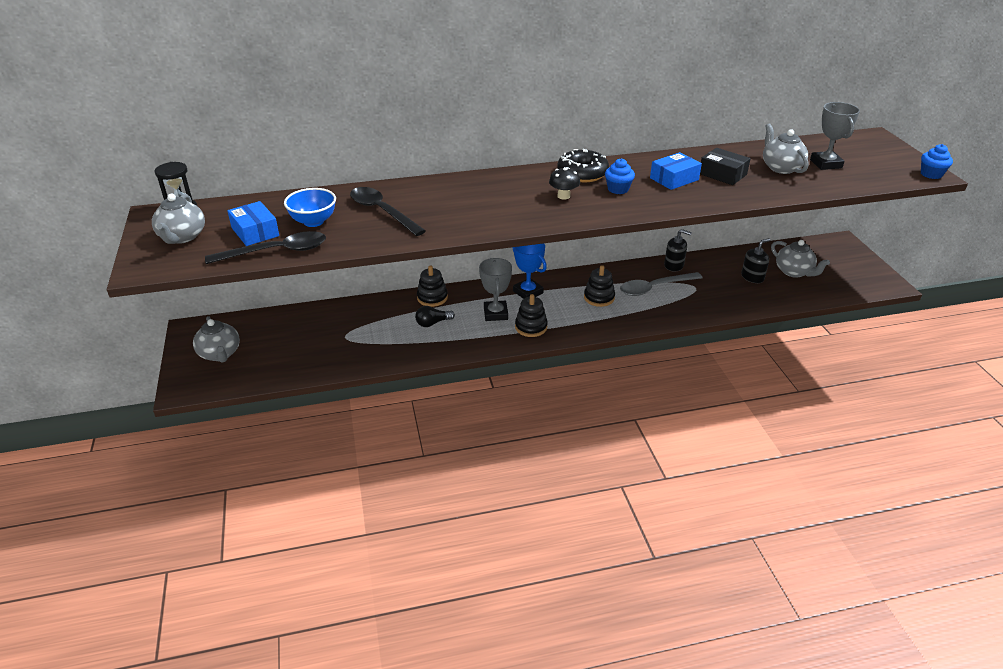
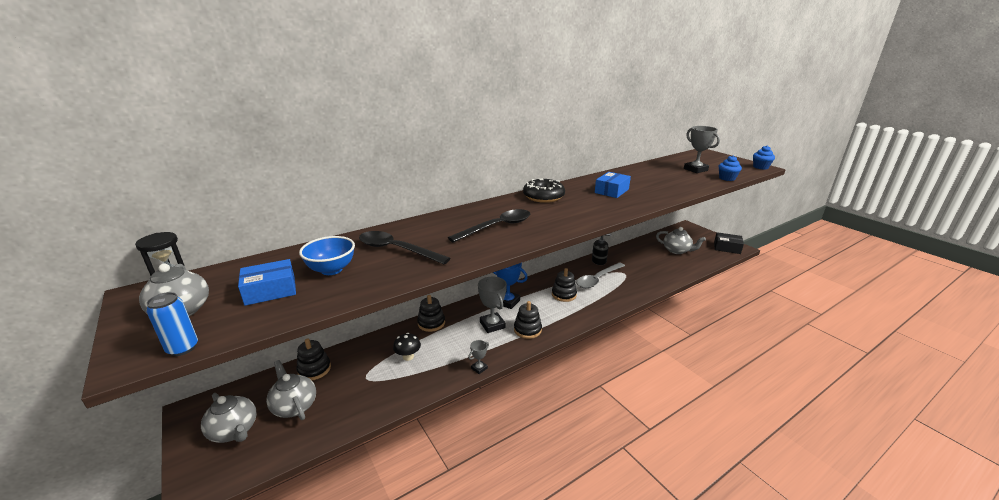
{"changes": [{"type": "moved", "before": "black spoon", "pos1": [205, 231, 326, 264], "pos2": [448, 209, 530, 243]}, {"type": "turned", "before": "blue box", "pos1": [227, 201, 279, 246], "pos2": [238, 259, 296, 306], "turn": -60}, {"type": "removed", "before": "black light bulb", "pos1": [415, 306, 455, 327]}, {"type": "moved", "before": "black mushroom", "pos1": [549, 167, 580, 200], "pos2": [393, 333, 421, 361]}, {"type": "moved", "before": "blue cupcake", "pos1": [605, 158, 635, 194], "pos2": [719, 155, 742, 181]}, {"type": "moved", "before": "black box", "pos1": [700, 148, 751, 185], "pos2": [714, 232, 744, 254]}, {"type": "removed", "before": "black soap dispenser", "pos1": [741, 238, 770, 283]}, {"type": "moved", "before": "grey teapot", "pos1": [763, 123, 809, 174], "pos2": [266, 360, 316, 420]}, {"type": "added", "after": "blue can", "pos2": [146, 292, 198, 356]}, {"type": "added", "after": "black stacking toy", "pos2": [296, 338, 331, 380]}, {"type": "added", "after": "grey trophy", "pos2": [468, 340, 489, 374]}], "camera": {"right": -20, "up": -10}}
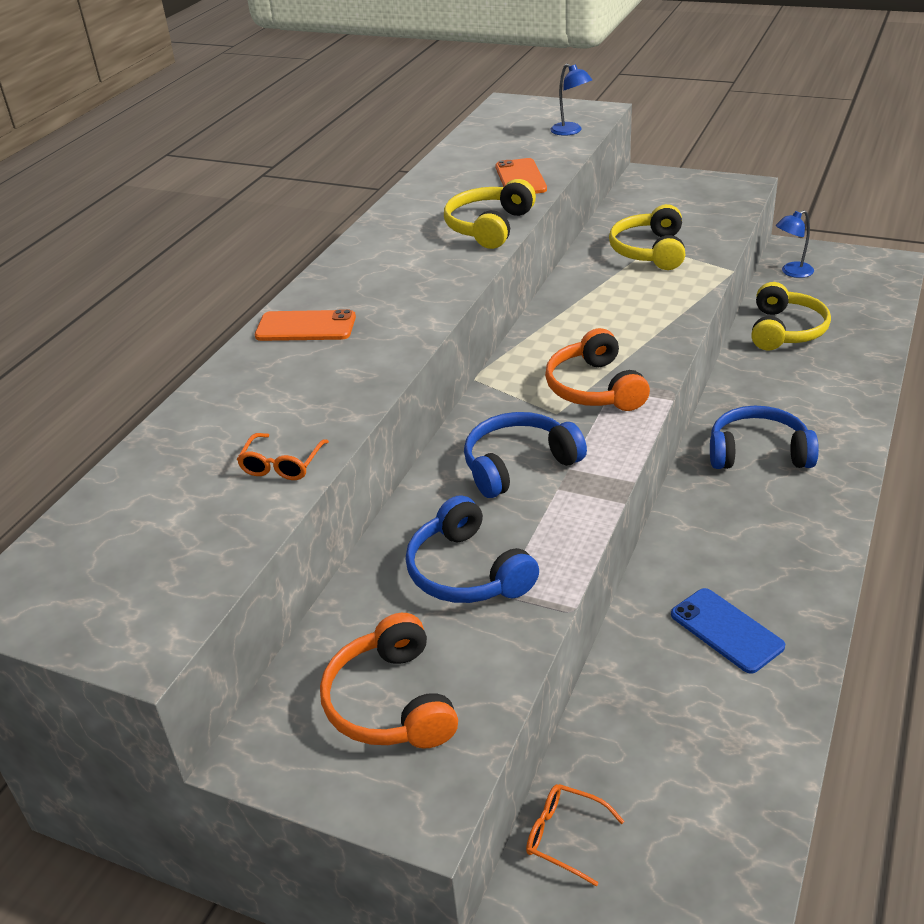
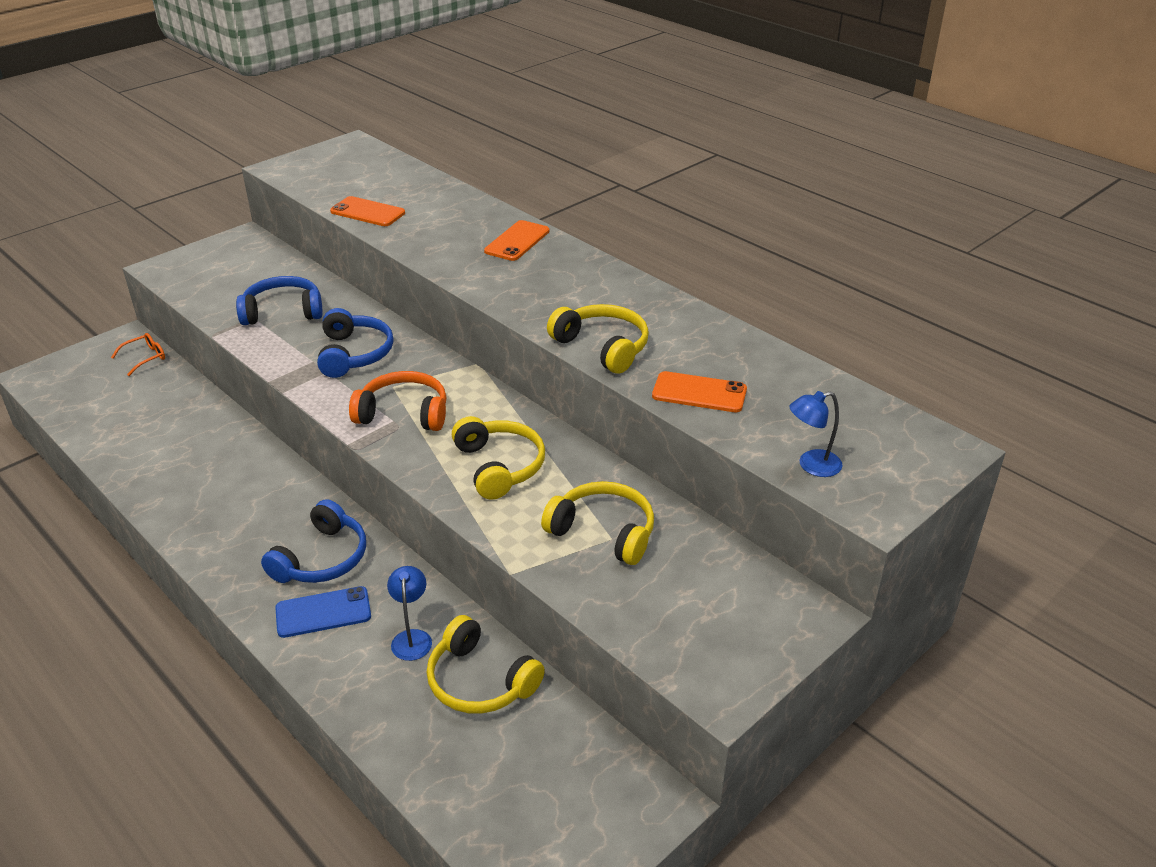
{"changes": [{"type": "replaced", "before": "orange glasses", "after": "orange phone", "pos1": [237, 433, 329, 480], "pos2": [330, 196, 405, 226]}, {"type": "removed", "before": "orange headphones", "pos1": [320, 613, 458, 748]}, {"type": "moved", "before": "blue phone", "pos1": [671, 588, 785, 674], "pos2": [275, 586, 371, 638]}, {"type": "moved", "before": "blue lamp", "pos1": [776, 210, 814, 278], "pos2": [387, 566, 432, 661]}, {"type": "added", "after": "yellow headphones", "pos2": [452, 416, 545, 500]}], "camera": {"right": 110, "up": 0}}
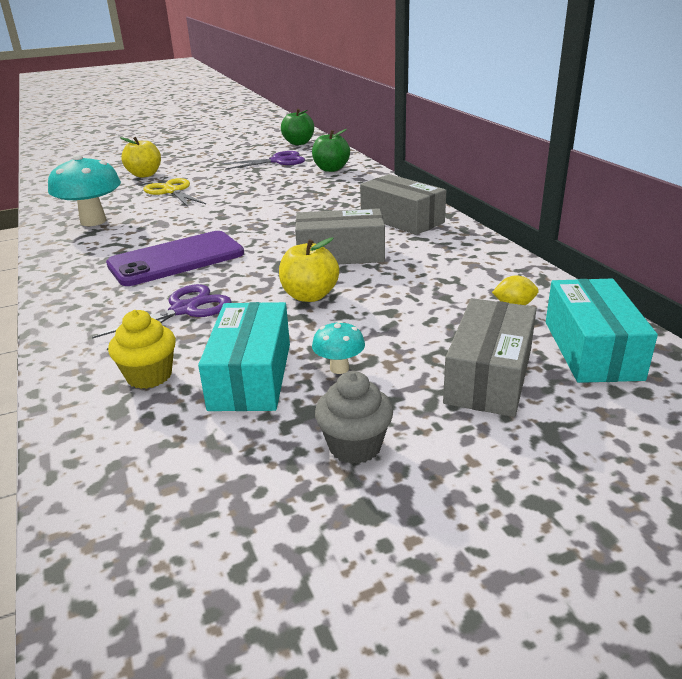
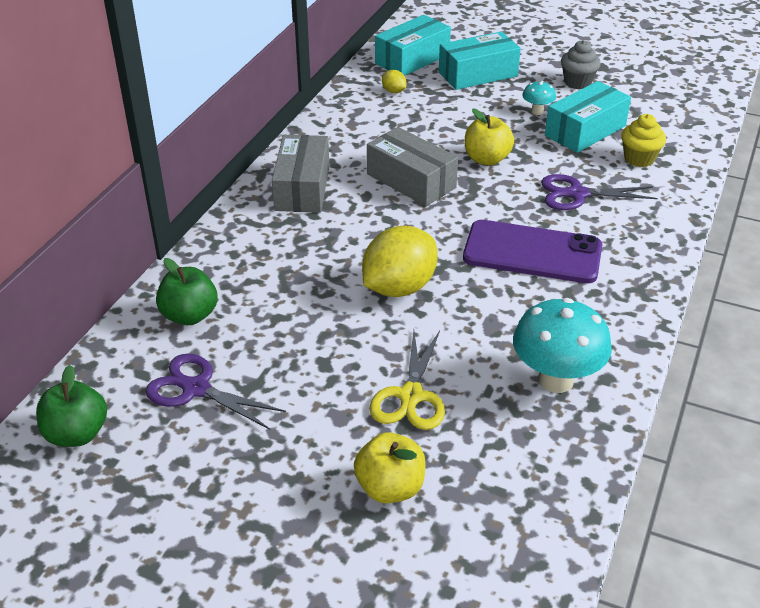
{"changes": [{"type": "recoloured", "before": "grey box", "after": "turquoise box", "pos1": [443, 298, 537, 417], "pos2": [439, 31, 521, 90]}, {"type": "added", "after": "yellow lemon", "pos2": [362, 226, 438, 297]}], "camera": {"right": -135, "up": 10}}
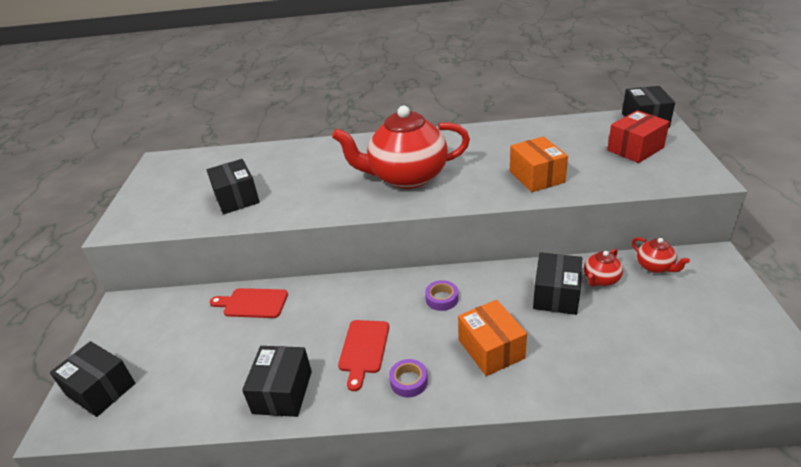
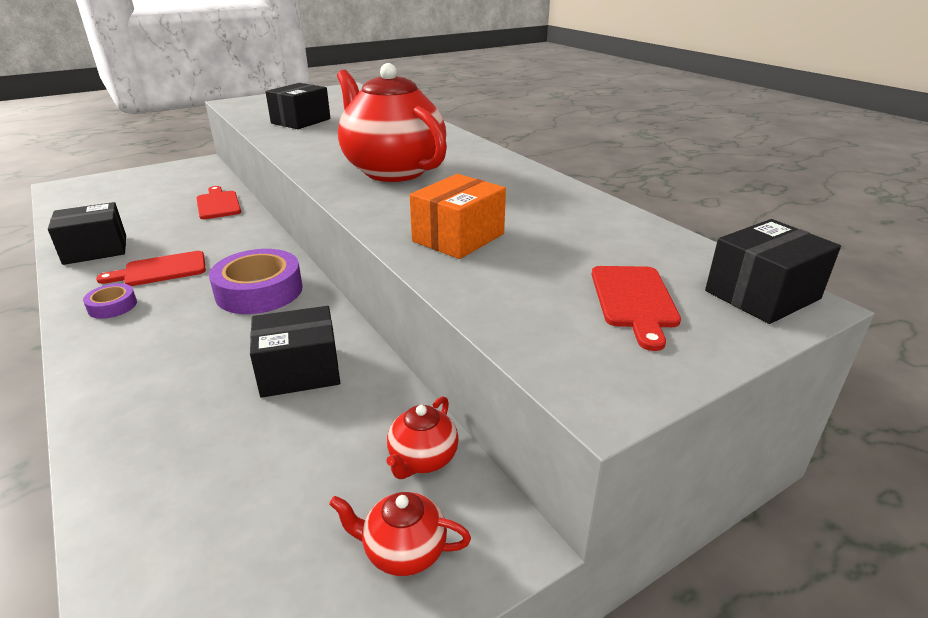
{"changes": [{"type": "removed", "before": "black box", "pos1": [50, 341, 135, 417]}, {"type": "resized", "before": "purple tape", "pos1": [425, 280, 458, 311], "pos2": [209, 249, 303, 314], "scale": 1.98}, {"type": "removed", "before": "orange box", "pos1": [458, 300, 527, 376]}, {"type": "moved", "before": "red teapot", "pos1": [584, 249, 623, 286], "pos2": [329, 492, 471, 576]}, {"type": "replaced", "before": "red box", "after": "red cutting board", "pos1": [607, 110, 670, 163], "pos2": [592, 266, 681, 351]}], "camera": {"right": 55, "up": -5}}
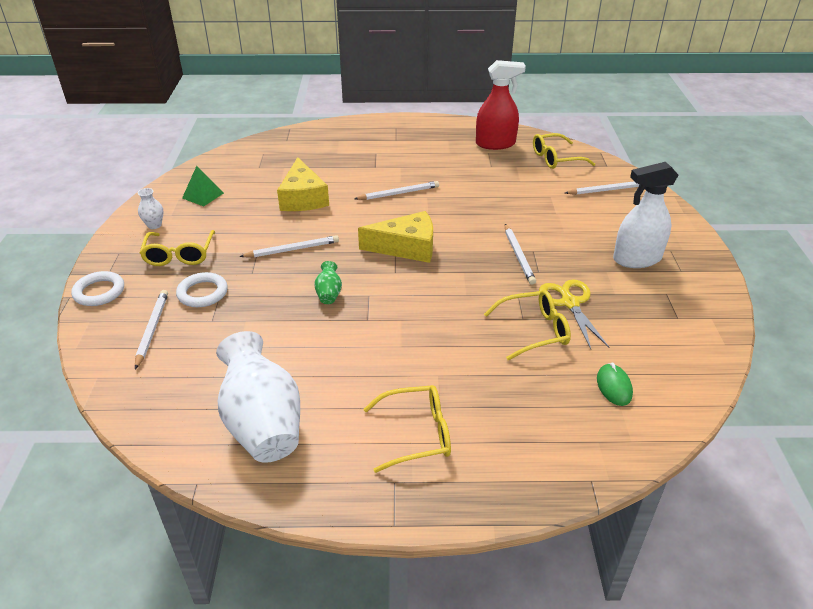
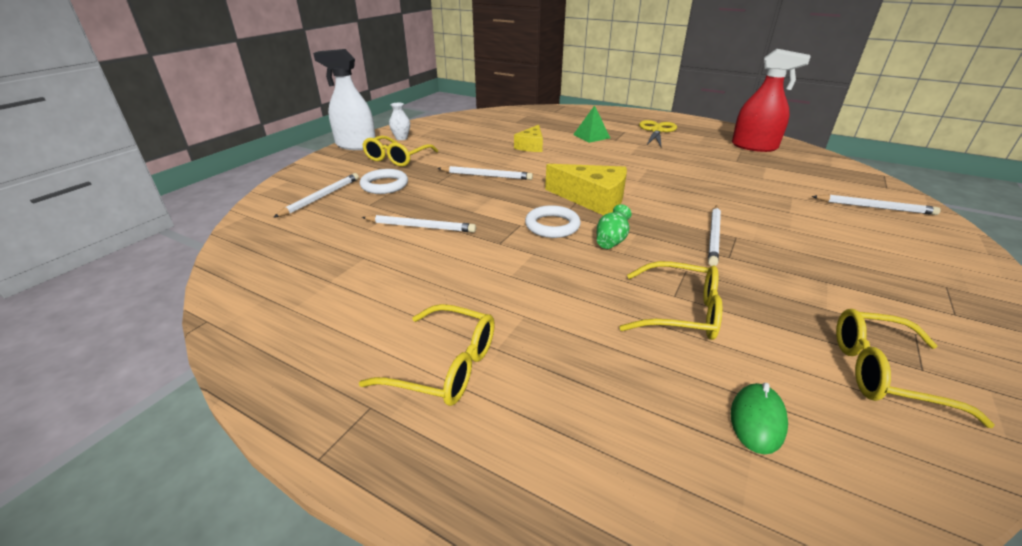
{"changes": [{"type": "moved", "before": "white ring", "pos1": [71, 271, 124, 306], "pos2": [525, 205, 581, 238]}, {"type": "moved", "before": "green pyramid", "pos1": [182, 166, 224, 206], "pos2": [573, 105, 610, 143]}, {"type": "removed", "before": "white vase", "pos1": [216, 331, 300, 463]}, {"type": "resized", "before": "yellow cheese", "pos1": [277, 157, 329, 211], "pos2": [514, 125, 543, 152], "scale": 0.64}, {"type": "moved", "before": "green vase", "pos1": [314, 261, 342, 304], "pos2": [597, 204, 632, 249]}, {"type": "moved", "before": "white pencil", "pos1": [354, 181, 439, 200], "pos2": [362, 215, 476, 233]}, {"type": "moved", "before": "yellow glasses", "pos1": [533, 133, 595, 169], "pos2": [836, 309, 995, 428]}, {"type": "moved", "before": "yellow scissors", "pos1": [539, 279, 610, 349], "pos2": [639, 120, 677, 147]}, {"type": "moved", "before": "white spray bottle", "pos1": [613, 162, 679, 268], "pos2": [313, 49, 376, 150]}], "camera": {"right": 30, "up": -5}}
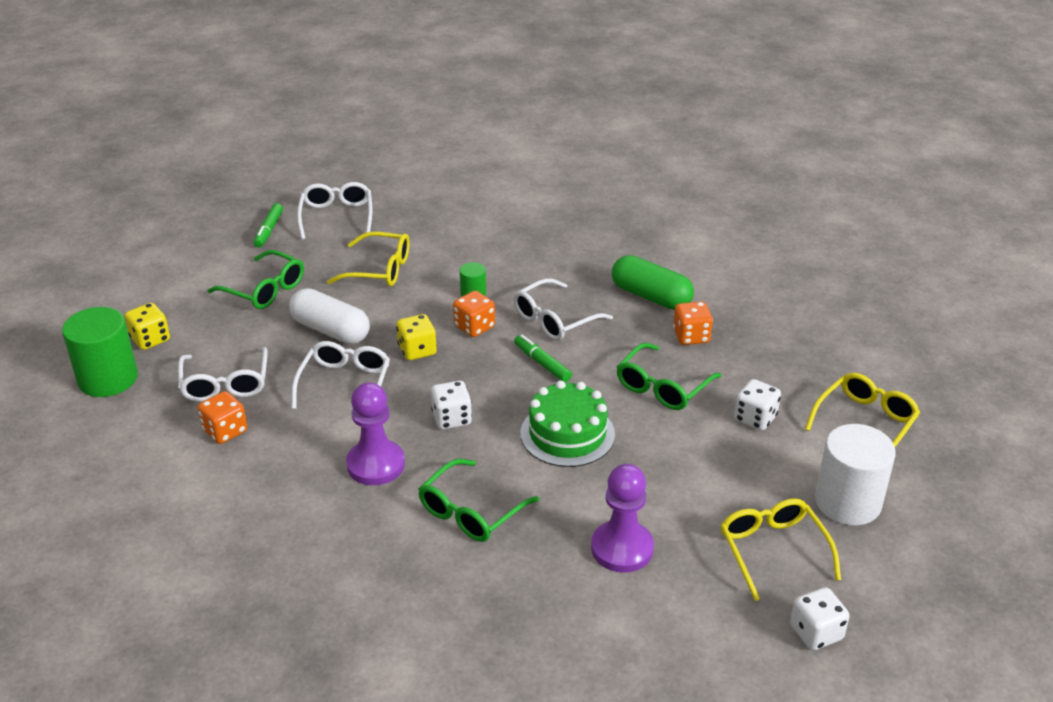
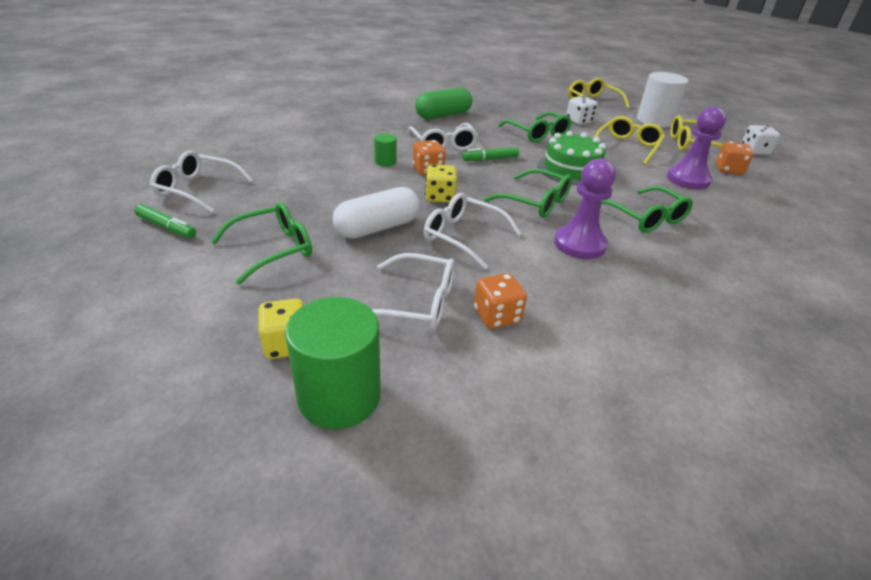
{"changes": [{"type": "moved", "before": "yellow glasses", "pos1": [327, 232, 410, 286], "pos2": [594, 116, 665, 165]}, {"type": "replaced", "before": "white dice", "after": "green glasses", "pos1": [431, 381, 472, 430], "pos2": [484, 169, 572, 217]}, {"type": "moved", "before": "orange dice", "pos1": [673, 302, 713, 345], "pos2": [716, 141, 754, 175]}], "camera": {"right": -70, "up": 0}}
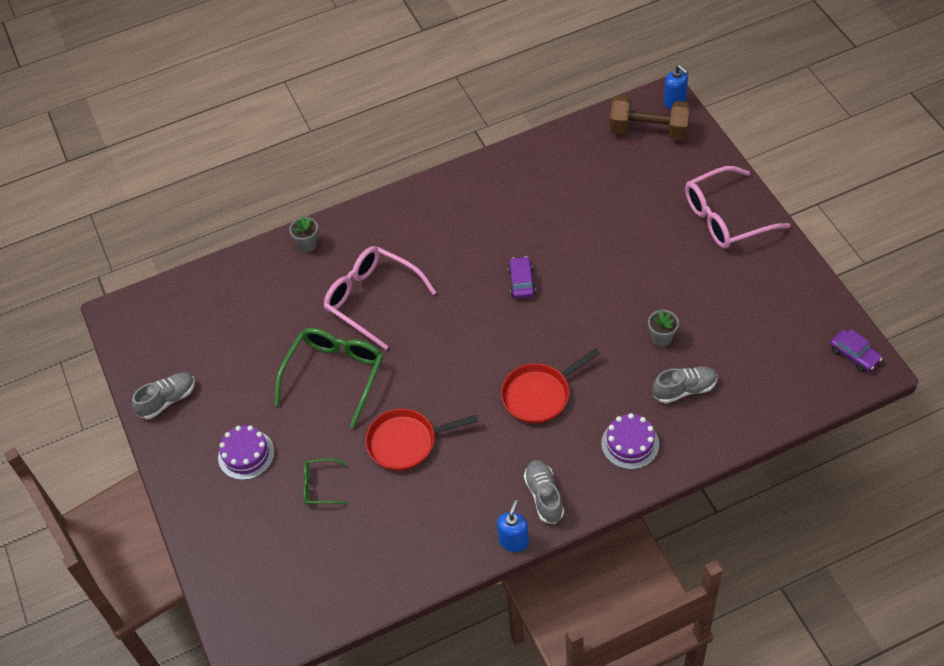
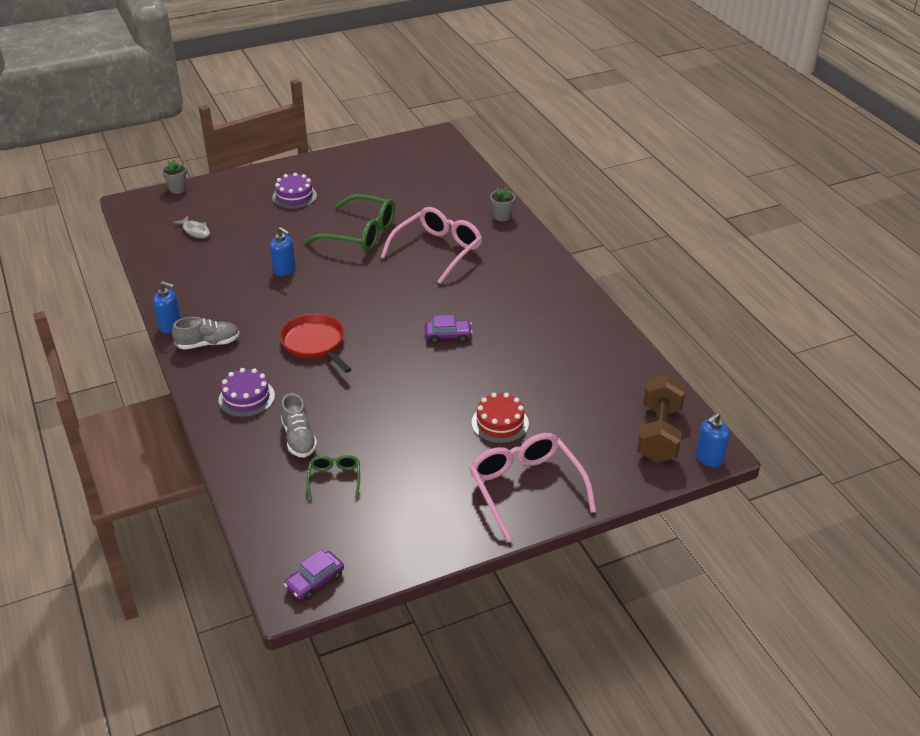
{"changes": [{"type": "removed", "before": "grey shoe", "pos1": [132, 372, 195, 419]}, {"type": "moved", "before": "green glasses", "pos1": [303, 458, 348, 505], "pos2": [306, 455, 360, 500]}, {"type": "replaced", "before": "red pan", "after": "blue soap dispenser", "pos1": [365, 409, 478, 471], "pos2": [270, 227, 296, 276]}, {"type": "moved", "before": "grey flower pot", "pos1": [648, 309, 679, 347], "pos2": [162, 160, 187, 194]}, {"type": "added", "after": "grey fish", "pos2": [173, 216, 210, 238]}, {"type": "added", "after": "red cake", "pos2": [472, 393, 529, 443]}], "camera": {"right": 85, "up": -15}}
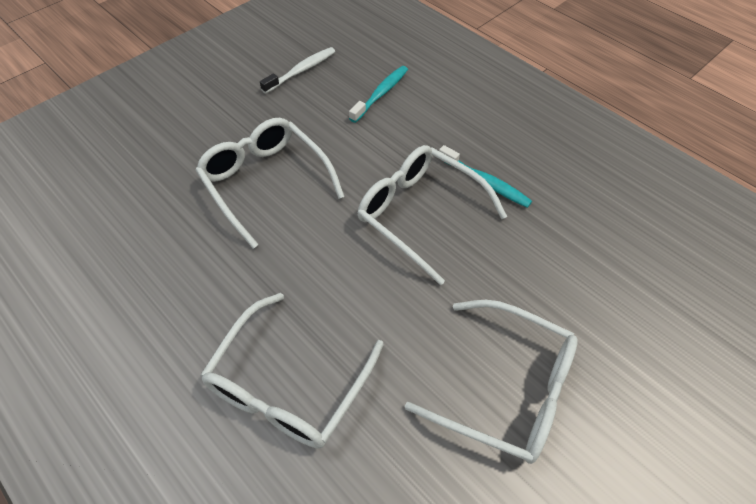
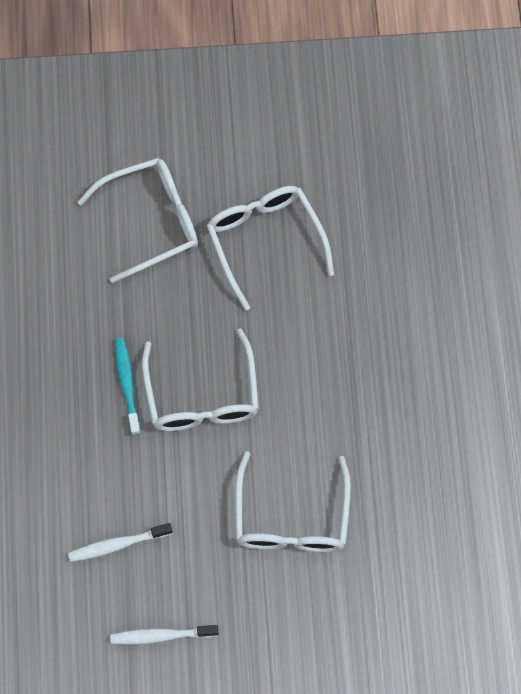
{"changes": [{"type": "moved", "before": "white glasses", "pos1": [200, 293, 384, 448], "pos2": [77, 158, 198, 283]}, {"type": "recoloured", "before": "turquoise toothbrush", "after": "white toothbrush", "pos1": [349, 66, 408, 123], "pos2": [68, 523, 173, 562]}], "camera": {"right": -140, "up": 15}}
